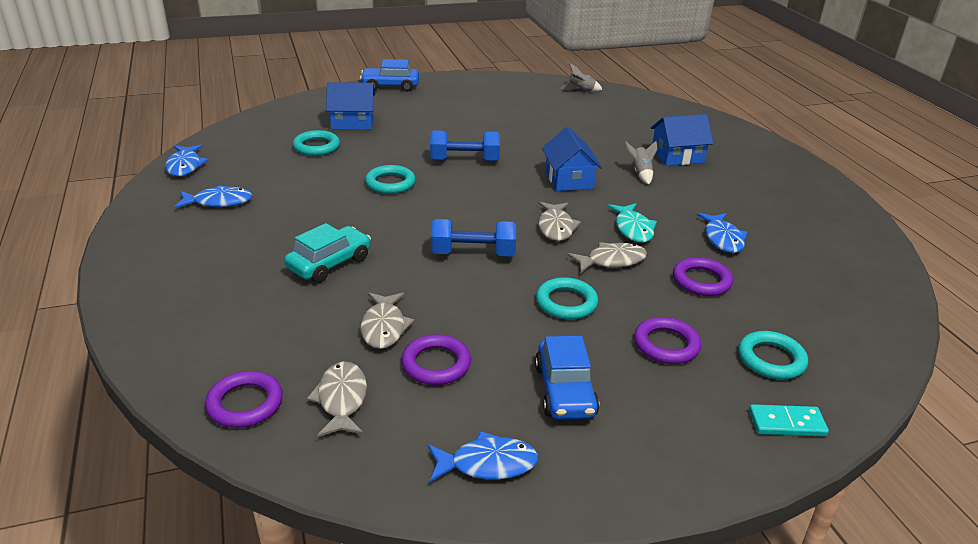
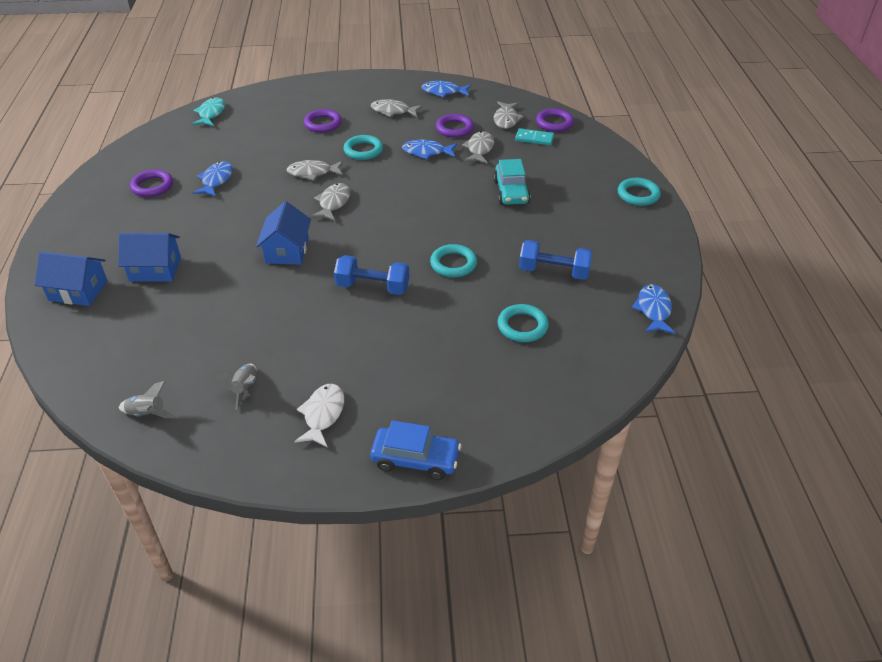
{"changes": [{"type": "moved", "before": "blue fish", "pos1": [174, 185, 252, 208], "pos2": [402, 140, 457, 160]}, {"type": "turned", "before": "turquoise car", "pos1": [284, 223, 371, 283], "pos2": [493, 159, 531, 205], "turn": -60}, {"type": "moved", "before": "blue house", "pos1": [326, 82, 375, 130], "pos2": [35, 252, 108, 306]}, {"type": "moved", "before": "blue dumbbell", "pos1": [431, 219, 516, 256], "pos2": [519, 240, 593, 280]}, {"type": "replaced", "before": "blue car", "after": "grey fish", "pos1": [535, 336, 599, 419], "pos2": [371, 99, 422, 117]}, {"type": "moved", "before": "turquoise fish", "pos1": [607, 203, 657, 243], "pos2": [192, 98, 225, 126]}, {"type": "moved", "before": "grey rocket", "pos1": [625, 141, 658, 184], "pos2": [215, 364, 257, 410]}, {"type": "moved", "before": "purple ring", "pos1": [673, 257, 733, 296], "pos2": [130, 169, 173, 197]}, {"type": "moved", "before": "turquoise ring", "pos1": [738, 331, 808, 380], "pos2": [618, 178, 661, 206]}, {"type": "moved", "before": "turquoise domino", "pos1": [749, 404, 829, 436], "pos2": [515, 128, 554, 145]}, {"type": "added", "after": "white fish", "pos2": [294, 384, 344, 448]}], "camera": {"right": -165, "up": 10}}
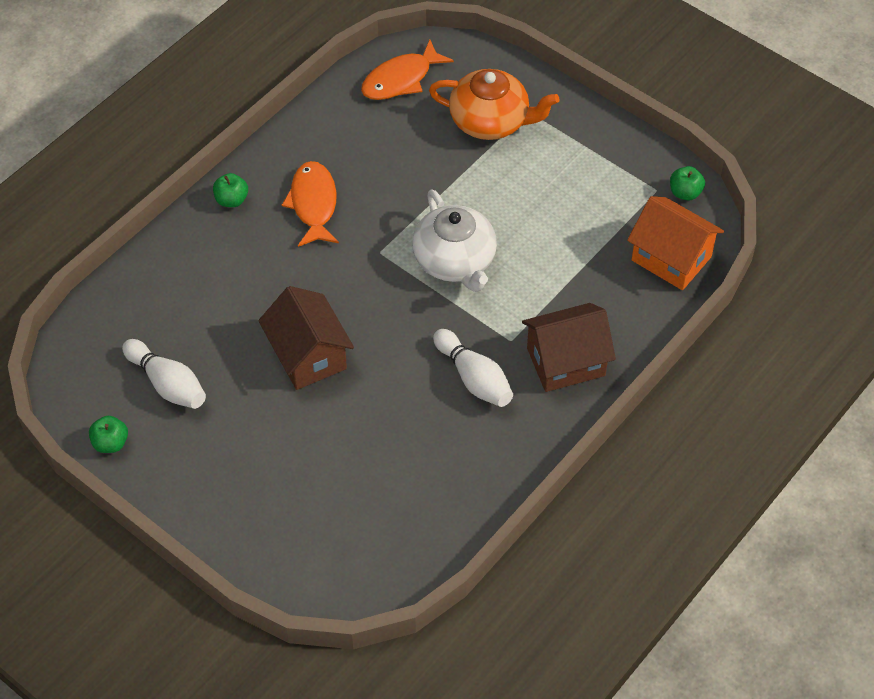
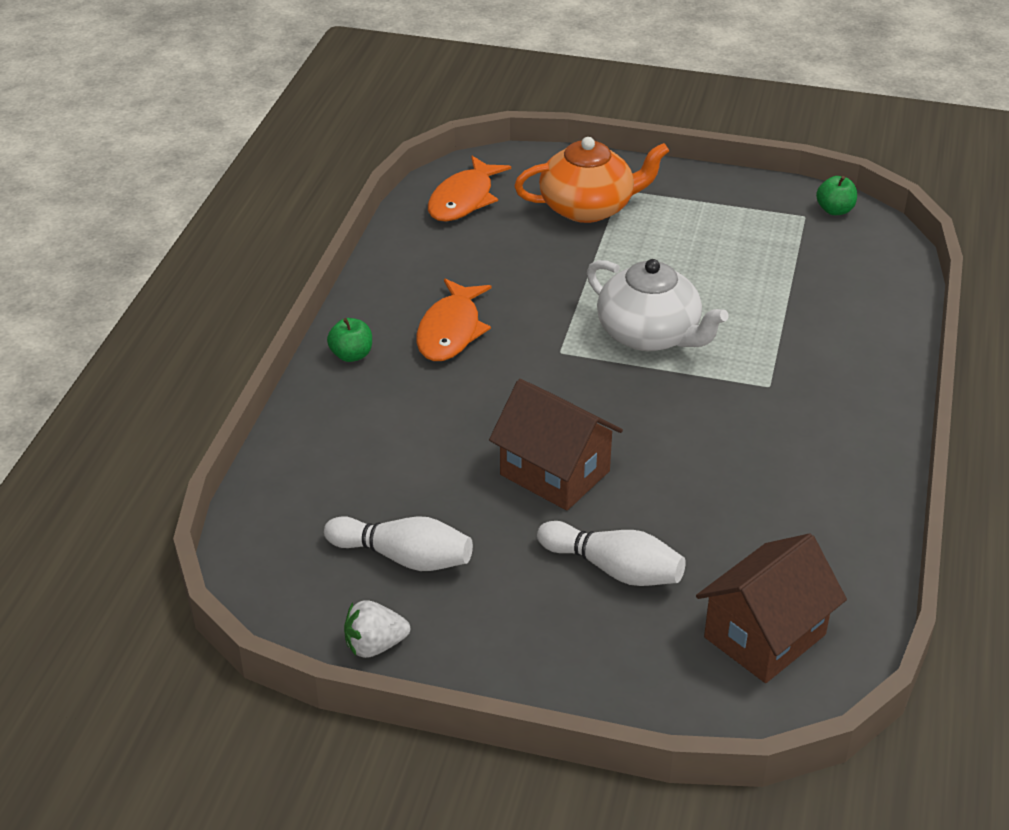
{"changes": [{"type": "replaced", "before": "green apple", "after": "white strawberry", "pos1": [89, 416, 128, 453], "pos2": [344, 600, 410, 658]}, {"type": "turned", "before": "orange fish", "pos1": [282, 161, 339, 247], "pos2": [416, 279, 491, 361], "turn": -135}, {"type": "moved", "before": "white bowling pin", "pos1": [433, 329, 513, 407], "pos2": [537, 521, 686, 586]}, {"type": "moved", "before": "brown house", "pos1": [522, 303, 616, 392], "pos2": [696, 533, 847, 683]}, {"type": "removed", "before": "orange house", "pos1": [627, 196, 724, 290]}], "camera": {"right": -25, "up": -15}}
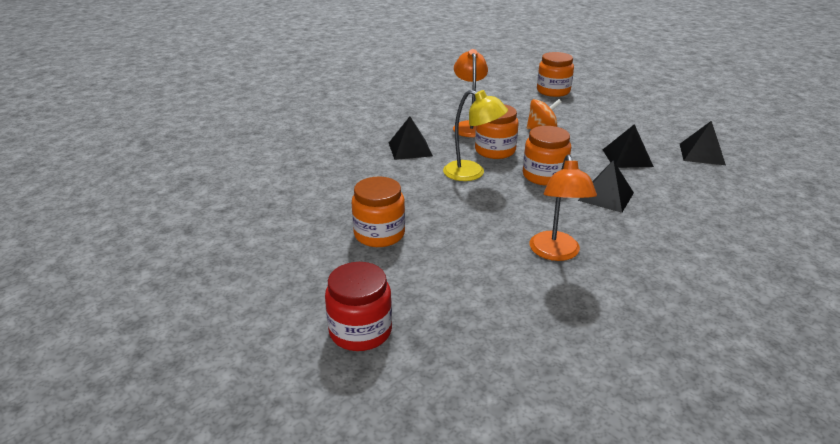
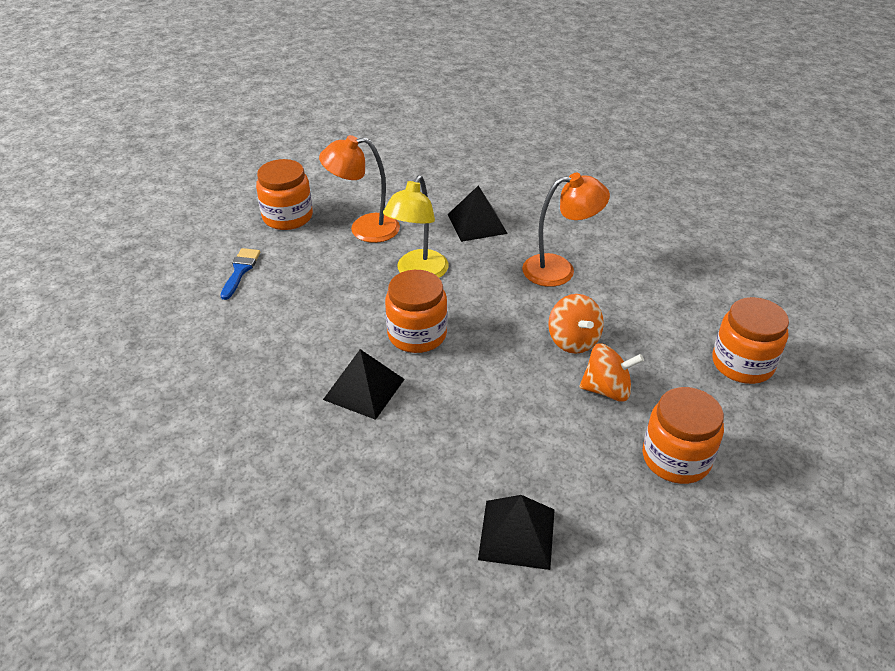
{"changes": [{"type": "removed", "before": "red jar", "pos1": [325, 262, 392, 351]}, {"type": "moved", "before": "orange jar", "pos1": [475, 104, 519, 159], "pos2": [643, 387, 724, 484]}, {"type": "moved", "before": "orange lamp", "pos1": [530, 154, 597, 261], "pos2": [319, 135, 400, 243]}, {"type": "removed", "before": "black pyramid", "pos1": [603, 124, 654, 168]}, {"type": "added", "after": "blue brush", "pos2": [220, 248, 260, 300]}, {"type": "added", "after": "orange spinning top", "pos2": [579, 343, 644, 402]}], "camera": {"right": 85, "up": 10}}
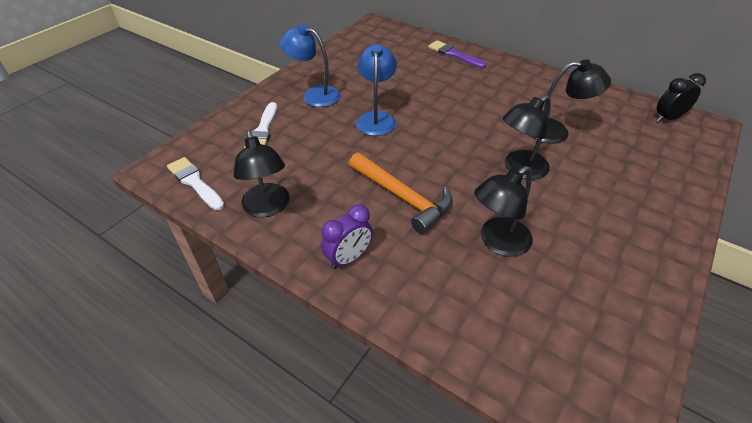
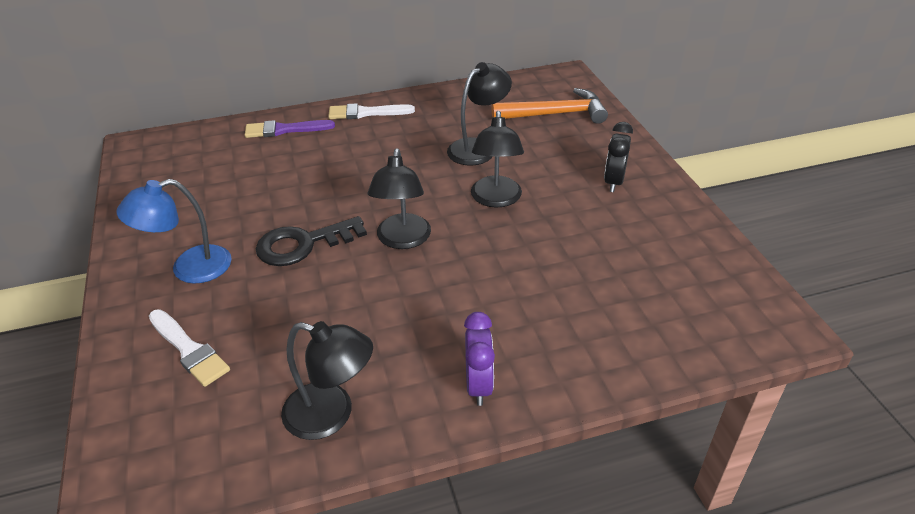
{"changes": [{"type": "moved", "before": "white brush", "pos1": [167, 157, 225, 210], "pos2": [328, 103, 415, 119]}, {"type": "moved", "before": "orange hammer", "pos1": [349, 153, 452, 234], "pos2": [492, 88, 608, 124]}, {"type": "replaced", "before": "blue lamp", "after": "black key", "pos1": [356, 44, 397, 136], "pos2": [256, 216, 367, 266]}, {"type": "moved", "before": "black lamp", "pos1": [474, 166, 533, 257], "pos2": [368, 148, 431, 249]}, {"type": "moved", "before": "black clock", "pos1": [657, 73, 706, 122], "pos2": [604, 122, 633, 192]}], "camera": {"right": -50, "up": -5}}
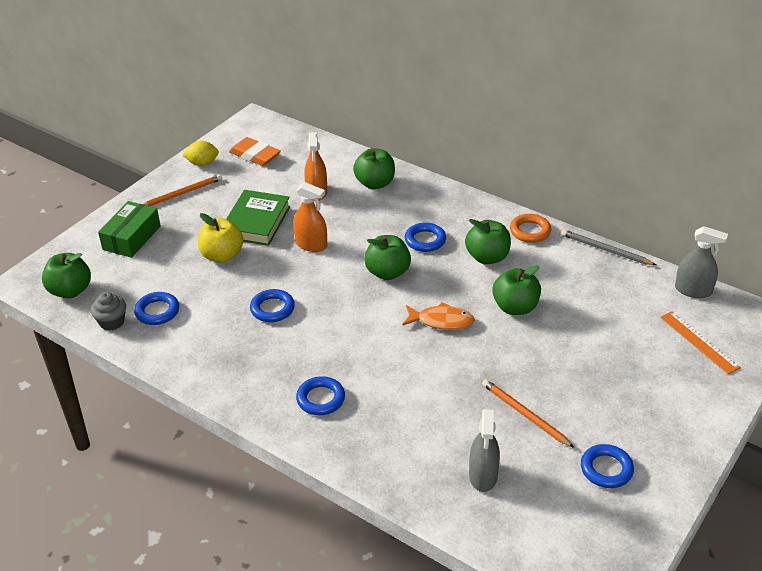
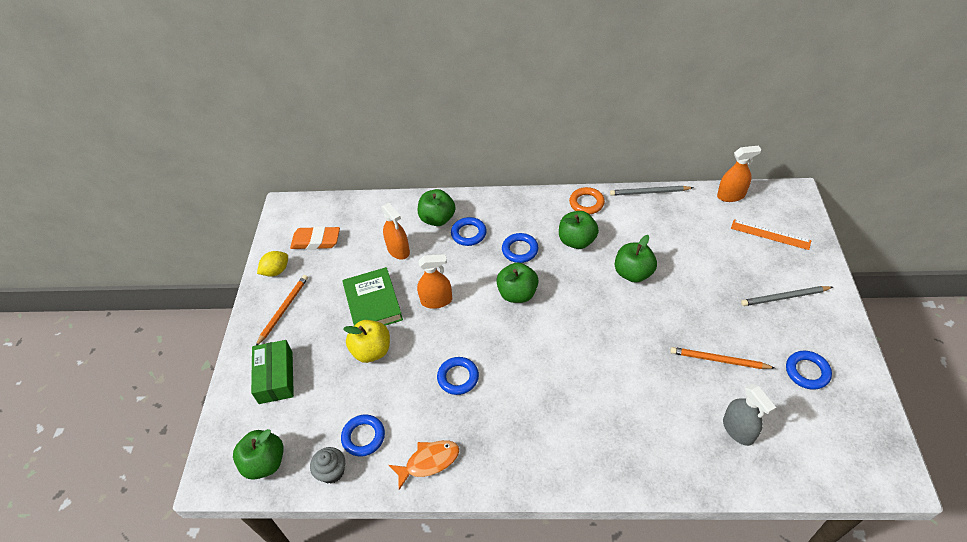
{"changes": [{"type": "moved", "before": "blue ring", "pos1": [296, 376, 345, 415], "pos2": [451, 217, 487, 246]}, {"type": "moved", "before": "orange fish", "pos1": [403, 302, 475, 330], "pos2": [389, 440, 459, 490]}, {"type": "recoloured", "before": "grey spray bottle", "after": "orange spray bottle", "pos1": [675, 226, 728, 298], "pos2": [717, 145, 761, 202]}, {"type": "added", "after": "grey pencil", "pos2": [741, 286, 833, 306]}], "camera": {"right": -30, "up": 10}}
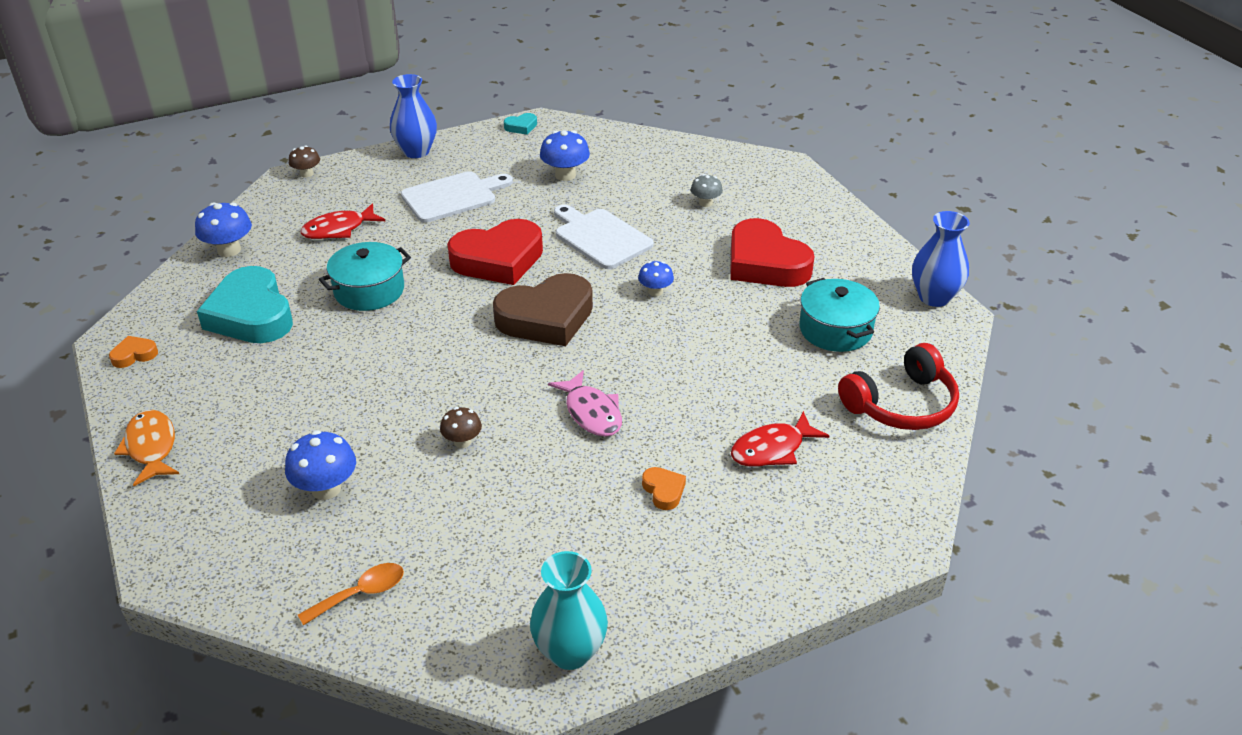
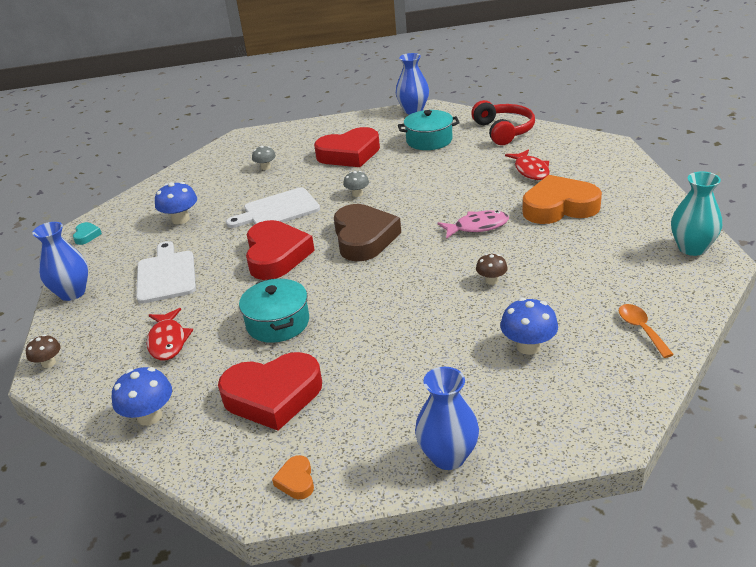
{"changes": [{"type": "replaced", "before": "orange fish", "after": "blue vase", "pos1": [114, 410, 179, 486], "pos2": [415, 367, 479, 470]}, {"type": "recoloured", "before": "turquoise heart", "after": "red heart", "pos1": [197, 266, 293, 343], "pos2": [218, 352, 322, 431]}, {"type": "recoloured", "before": "blue mushroom", "after": "grey mushroom", "pos1": [638, 261, 674, 296], "pos2": [343, 171, 369, 197]}, {"type": "resized", "before": "orange heart", "pos1": [642, 467, 686, 510], "pos2": [523, 175, 602, 224], "scale": 2.39}], "camera": {"right": -70, "up": -5}}
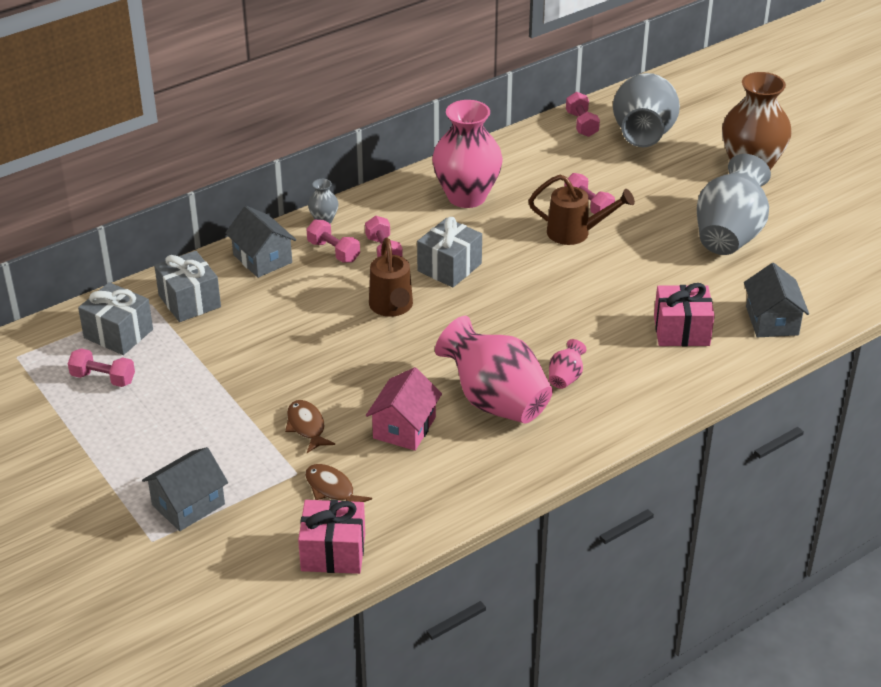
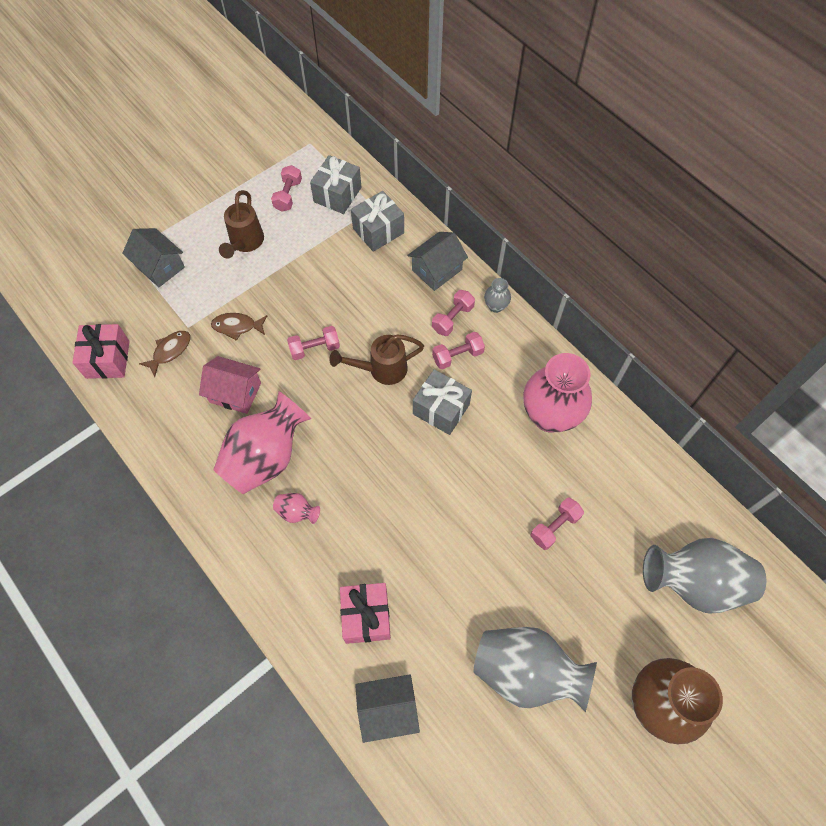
{"changes": [{"type": "turned", "before": "brown fish", "pos1": [285, 400, 335, 453], "pos2": [211, 313, 267, 341], "turn": -150}, {"type": "moved", "before": "brown watering can", "pos1": [529, 175, 635, 245], "pos2": [219, 190, 264, 258]}, {"type": "moved", "before": "pink dumbbell", "pos1": [566, 92, 600, 137], "pos2": [287, 326, 340, 360]}], "camera": {"right": 85, "up": 25}}
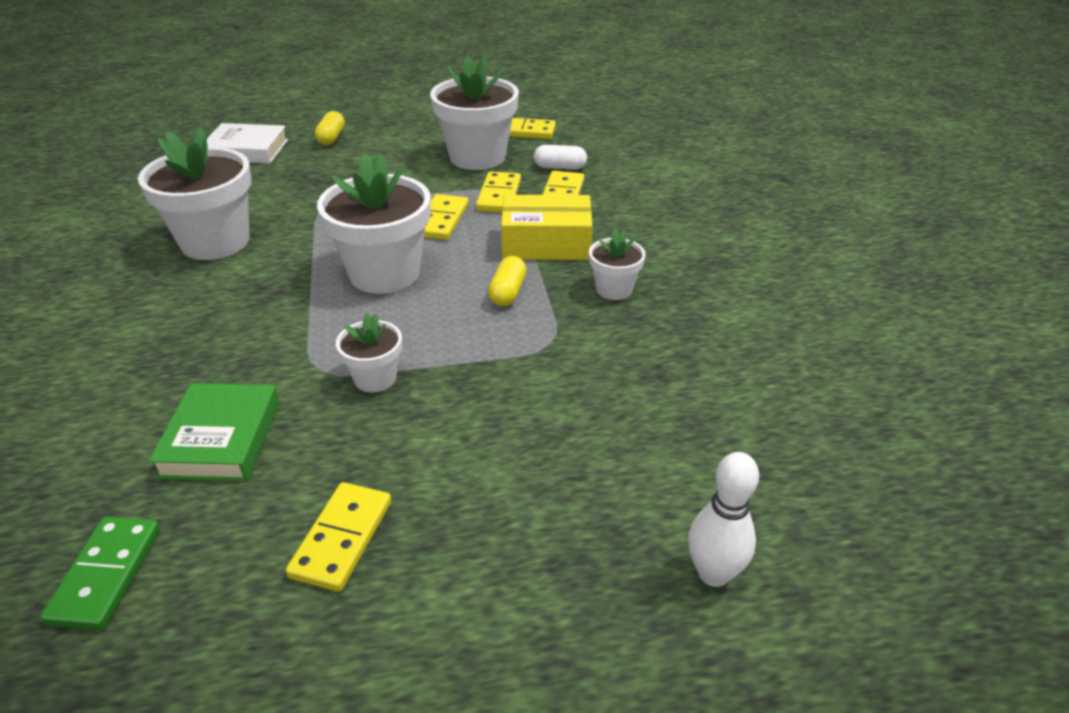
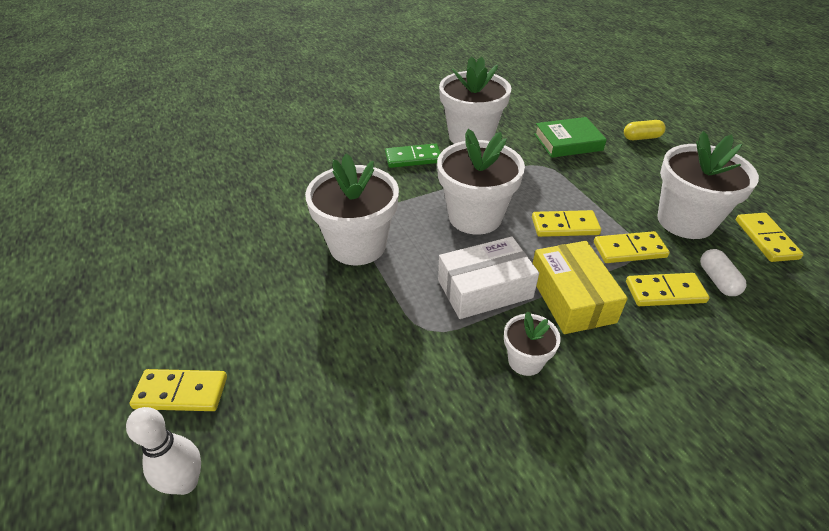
{"changes": [{"type": "moved", "before": "green domino", "pos1": [40, 517, 160, 630], "pos2": [385, 144, 441, 168]}, {"type": "moved", "before": "green book", "pos1": [149, 383, 280, 481], "pos2": [534, 117, 607, 158]}, {"type": "removed", "before": "white book", "pos1": [207, 123, 288, 163]}, {"type": "moved", "before": "yellow domino", "pos1": [286, 482, 391, 592], "pos2": [129, 369, 227, 411]}, {"type": "resized", "before": "white flower pot", "pos1": [336, 313, 402, 392], "pos2": [305, 153, 399, 265], "scale": 1.97}, {"type": "replaced", "before": "yellow capsule", "after": "white box", "pos1": [488, 256, 527, 306], "pos2": [438, 237, 539, 319]}], "camera": {"right": 75, "up": 5}}
